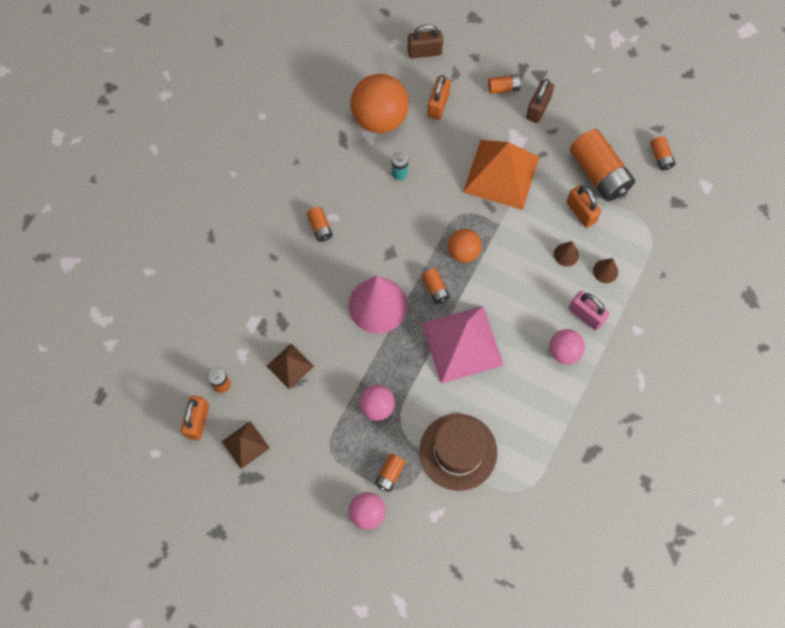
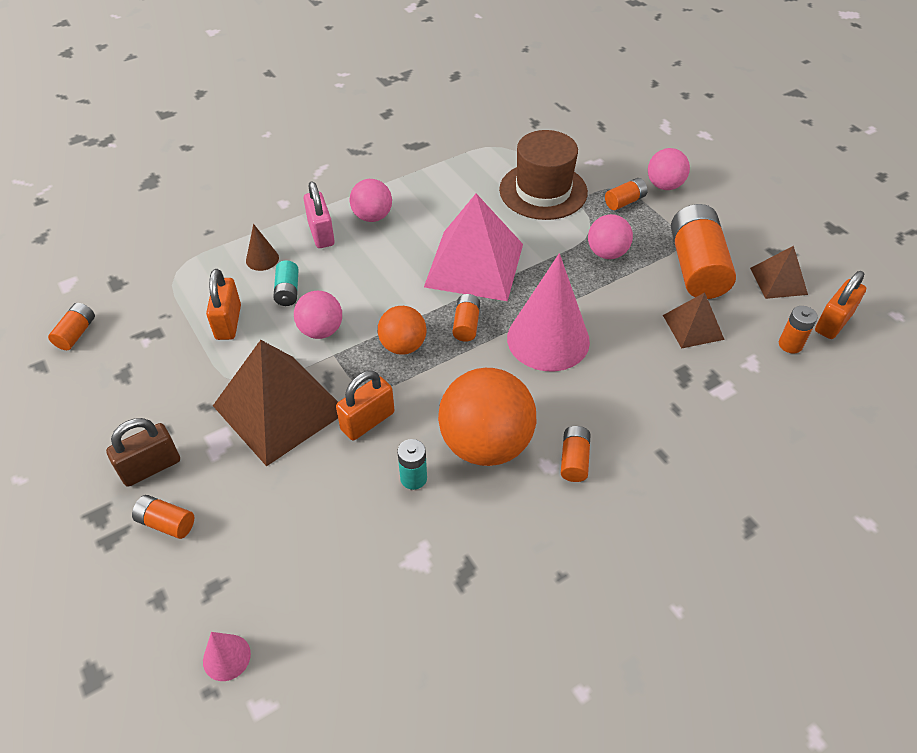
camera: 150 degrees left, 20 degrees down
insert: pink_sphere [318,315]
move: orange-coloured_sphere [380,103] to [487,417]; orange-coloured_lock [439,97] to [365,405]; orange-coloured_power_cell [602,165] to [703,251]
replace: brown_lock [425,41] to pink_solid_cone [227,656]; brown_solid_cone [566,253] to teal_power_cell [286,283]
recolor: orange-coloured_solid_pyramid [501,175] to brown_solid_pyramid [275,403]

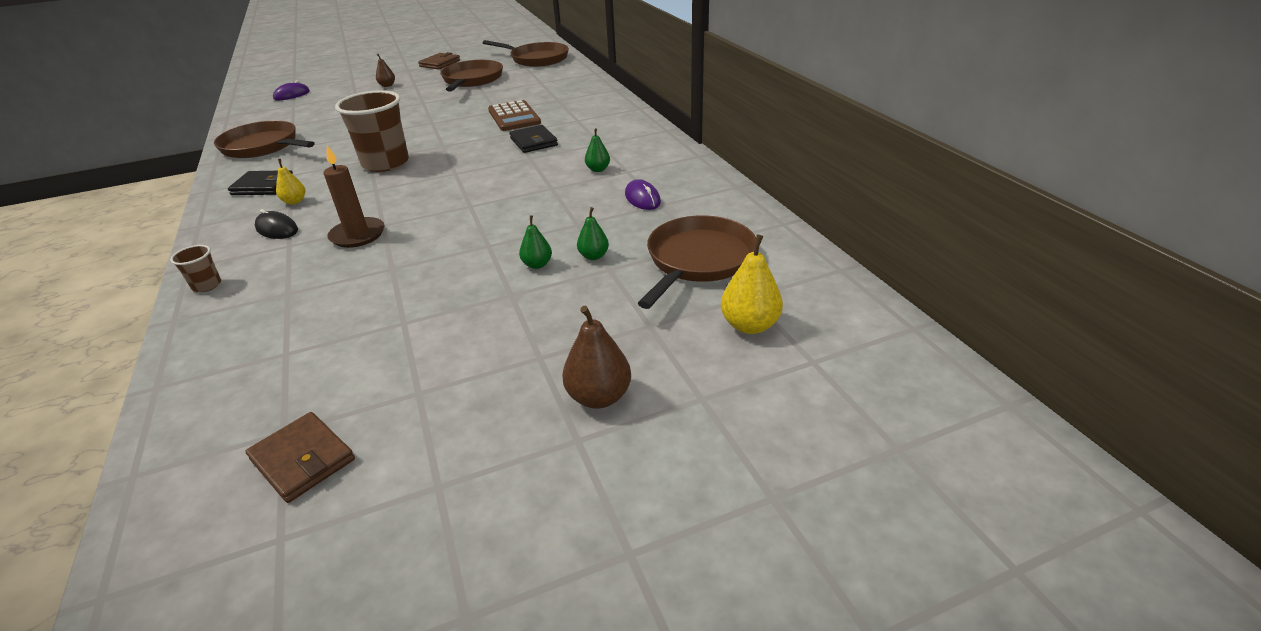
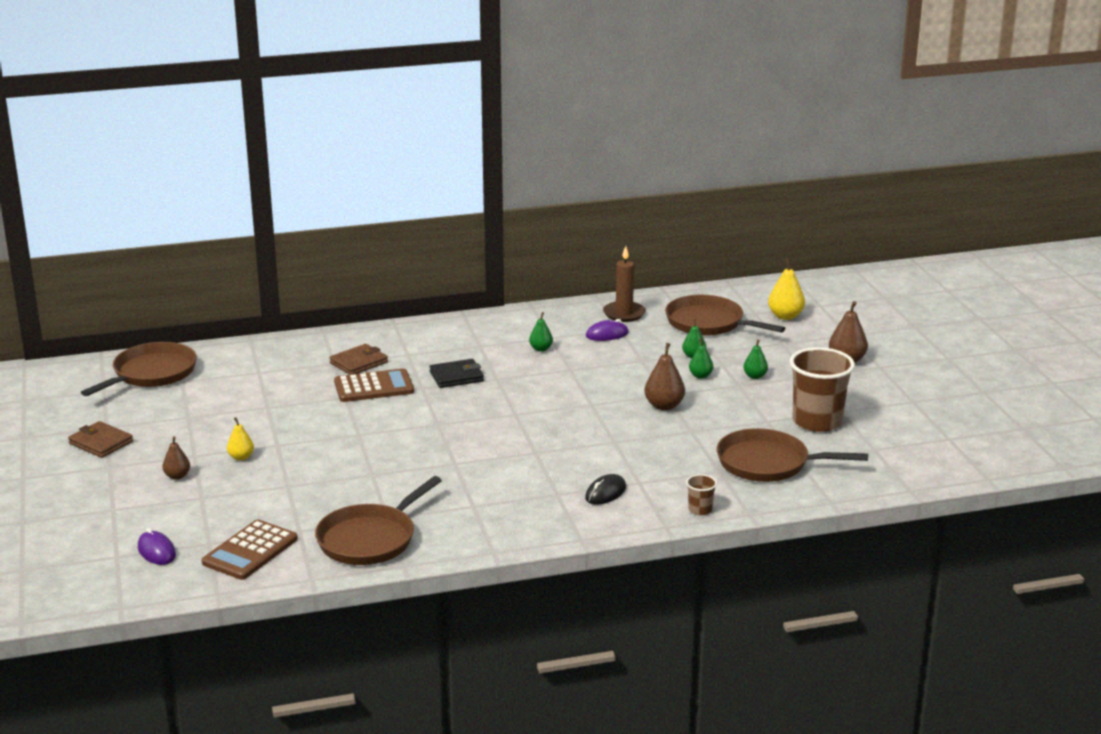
camera: 85 degrees left, 10 degrees down
delete: black_billfold [260,182]
insert: leaf-green_toy_pear [755,359]; brown_toy_pear [664,376]; brown_calculator [249,549]
move: brown_pan [471,75] to [792,455]; brown_tumbler [372,131] to [822,389]; brown_pillar_candle [353,197] to [624,284]; bright_yellow_toy_pear [290,181] to [240,439]; brown_billfold [300,457] to [358,359]

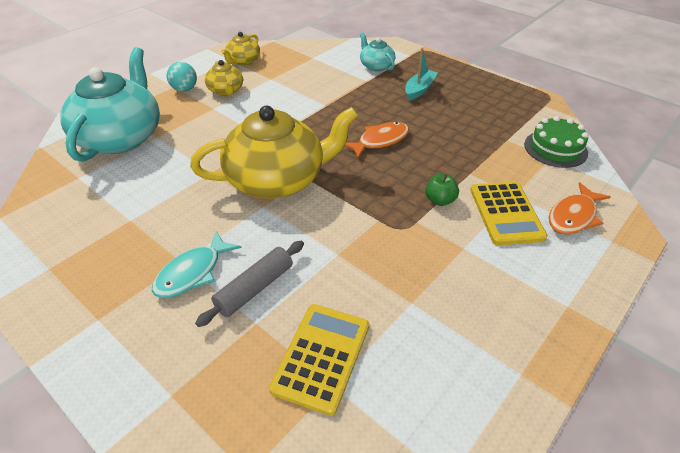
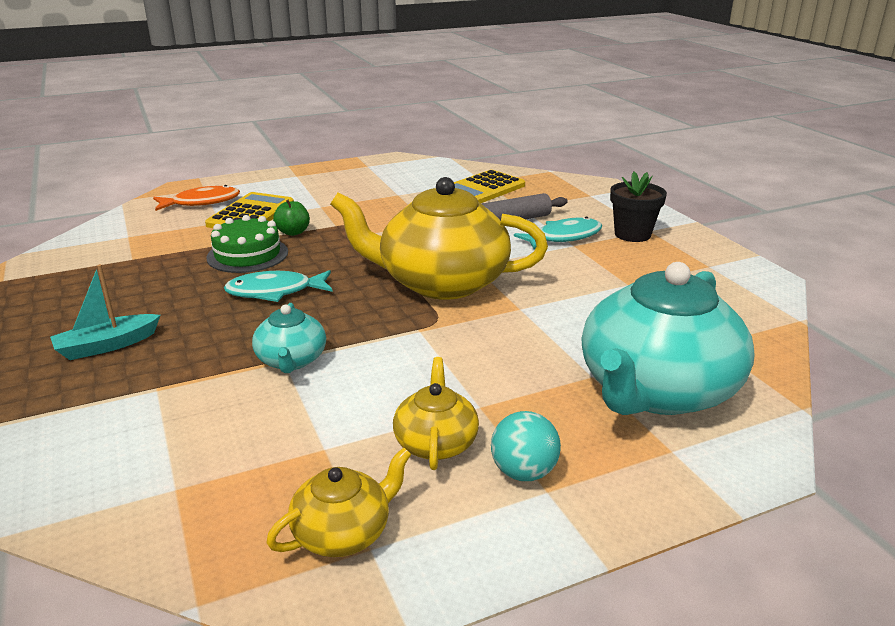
camera: 155 degrees left, 15 degrees down
insert: black_flower_pot [638,206]
move: teal_teapot [377,51] to [289,338]; leaf-green_layer_cake [556,142] to [247,244]
recolor: orange-coloured_fish_figure [376,140] to teal_fish_figure [278,286]

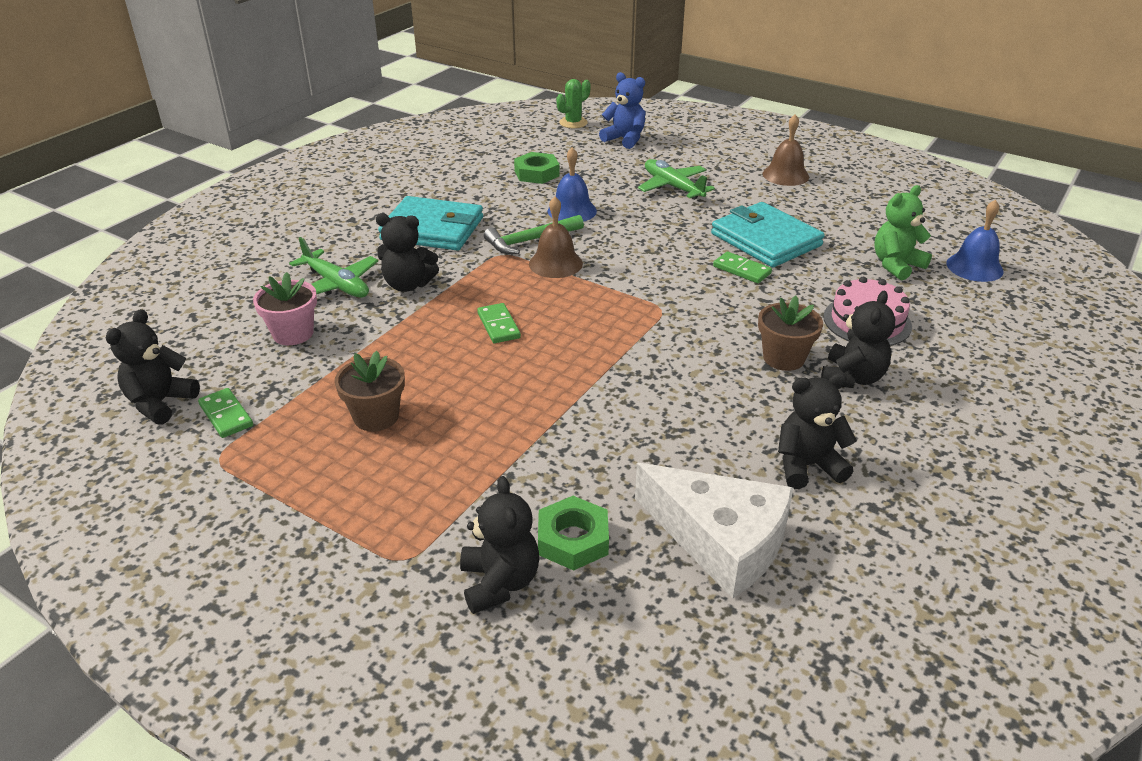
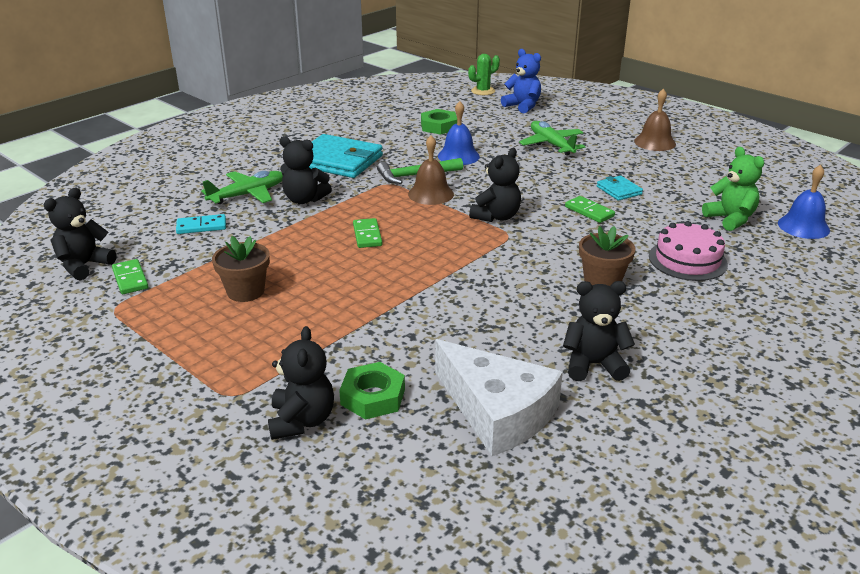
camera: 10 degrees right, 5 degrees down
move: black_stuffed_bear [858,339] to [495,185]
replace: pink_flower_pot [285,308] to teal_domino_tile [201,224]
rotate: leaf-green_stuffed_bear [903,233] = [733,189] 90 degrees clockwise; leaf-green_plane [333,267] = [242,187] 90 degrees counterclockwise
resize: teal_billfold [768,234] = [620,188] x0.48

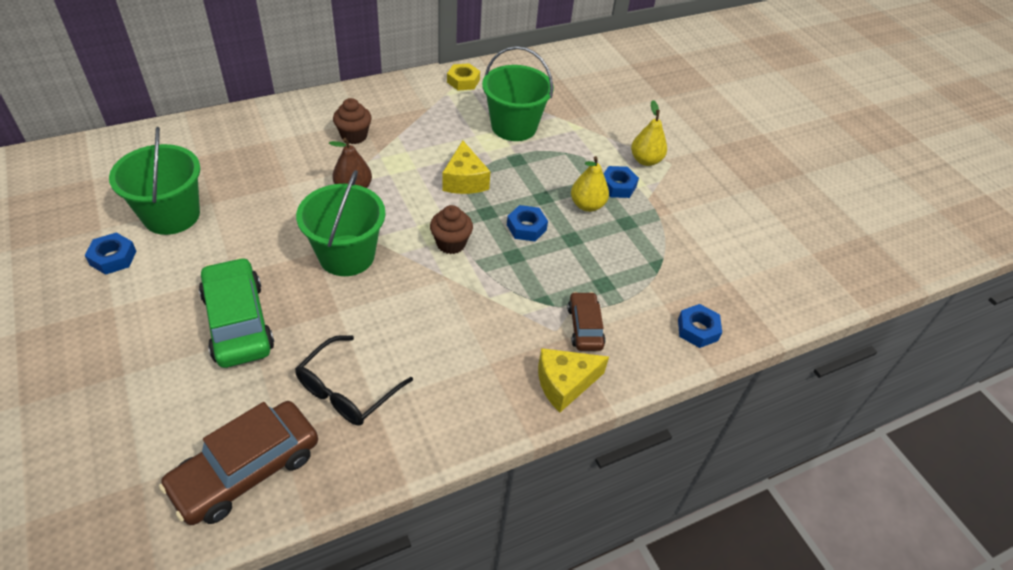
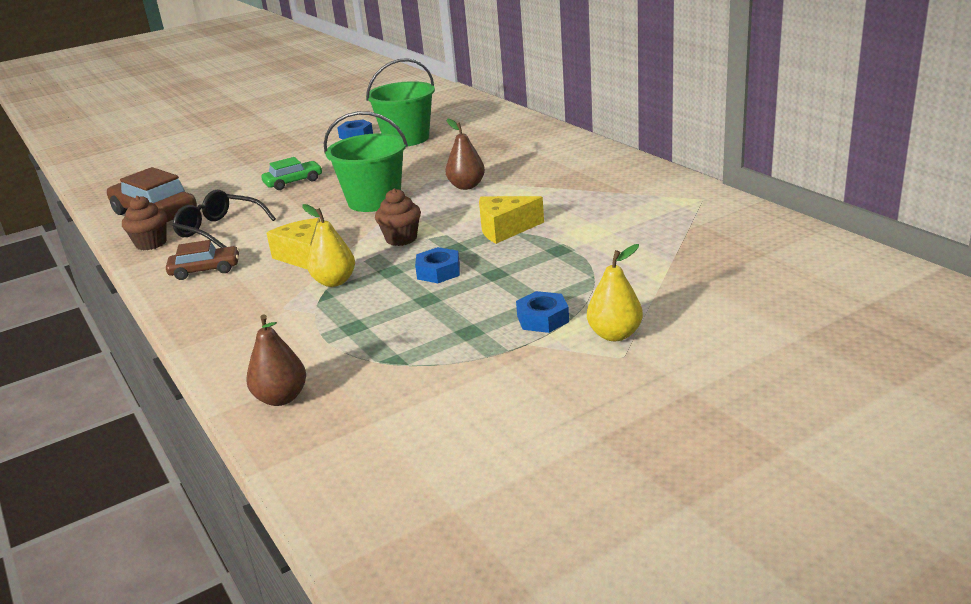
camera: 90 degrees right, 20 degrees down
delete: leaf-green_sand_bucket [518,93]; bright_yellow_hexagon_nut [463,76]
move: brown_cupcake [352,121] to [144,223]; bright_yellow_toy_pear [590,184] to [328,245]; brown_toy_car [586,321] to [203,260]; bright_yellow_cheese_wedge [573,380] to [293,244]
replace: royal_blue_hexagon_nut [700,326] to brown_toy_pear [276,360]
resize: leaf-green_toy_car [236,312] = [292,173] x0.57

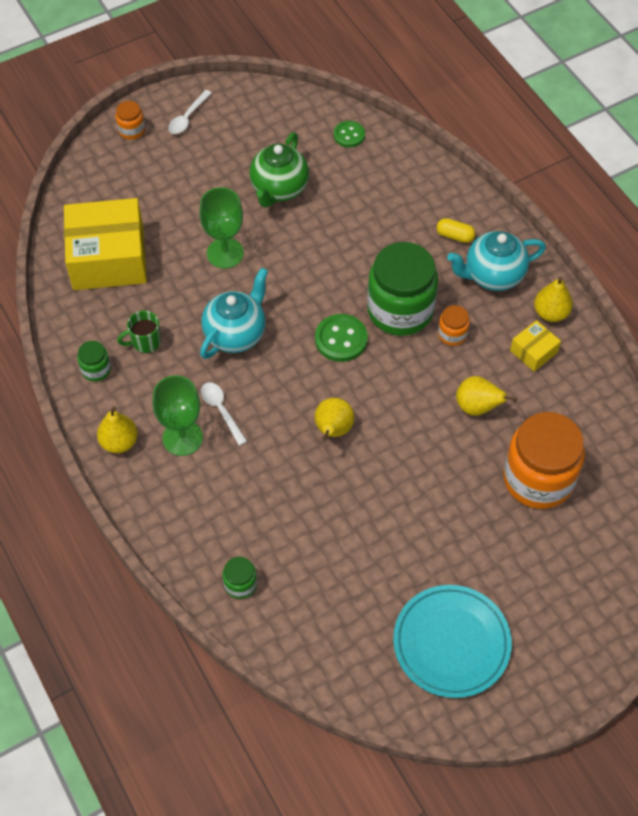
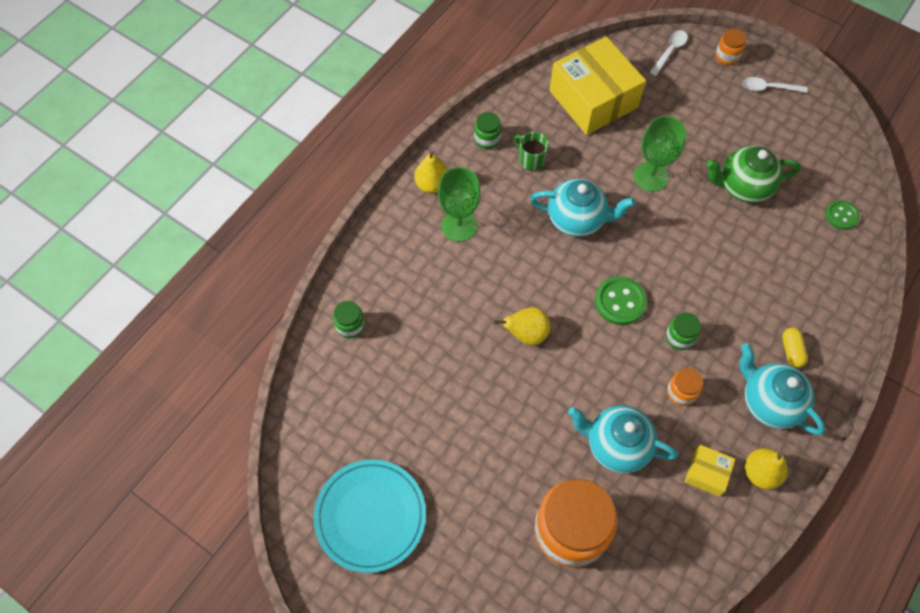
camera: 65 degrees right, 5 degrees up
move: snow-white_spoon [224,414] to [668,53]
replace: bright_yellow_toy_pear [486,396] to teal_teapot [623,439]
resize: leaf-green_preserve_jar [402,289] = [683,331] x0.44

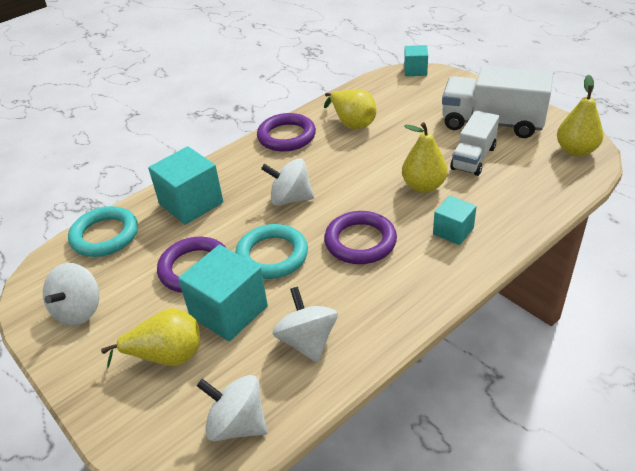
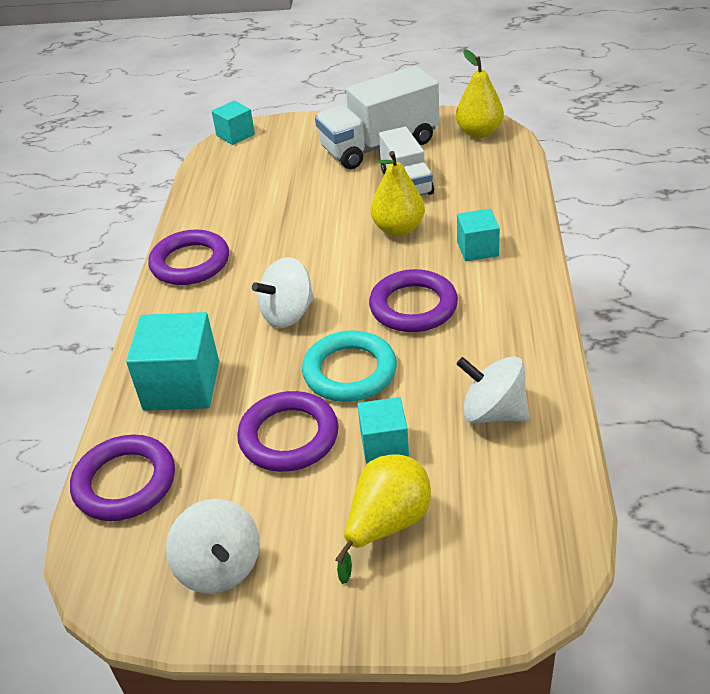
camera: 45 degrees left, 0 degrees up
delete: bright_yellow_toy_pear [350,109]; snow-white_spinning_top [232,408]
recolor: teal_torus [103,231] to violet_torus [122,478]
resize: teal_cube [223,293] = [383,430] x0.59

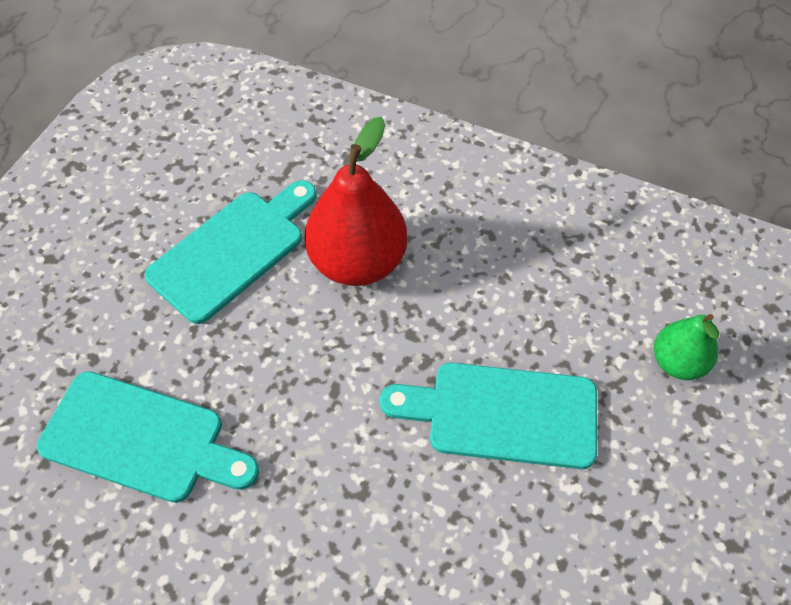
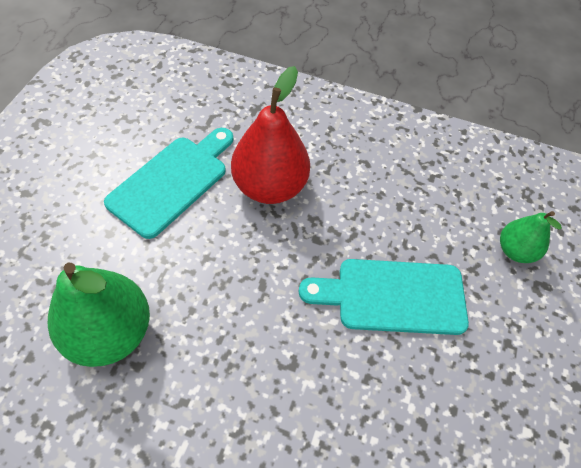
camera: 10 degrees left, 0 degrees up
replace: teal_cutting_board [148,437] to leaf-green_toy_pear [99,315]

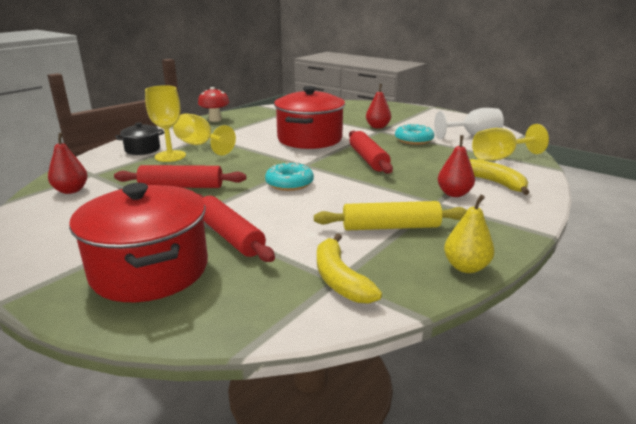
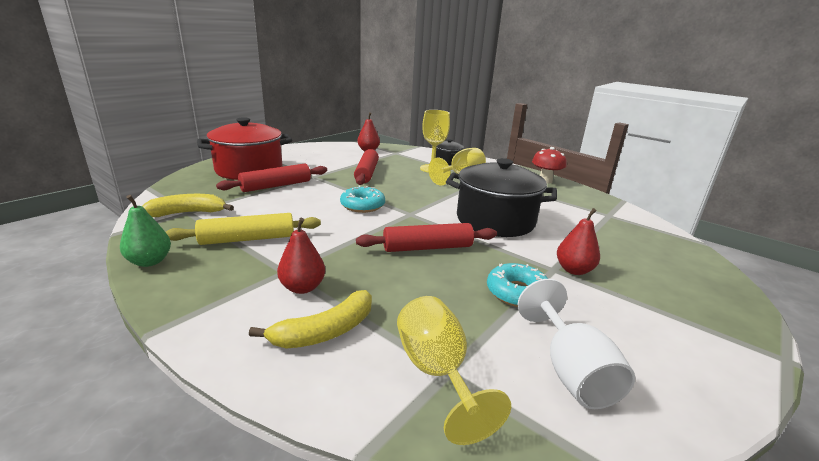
camera: 90 degrees right, 0 degrees up
recolor: crimson_cooking_pot [309,117] to black_cooking_pot [501,197]; bright_yellow_toy_pear [469,234] to leaf-green_toy_pear [145,231]
rotate: bright_yellow_pastry_roller [390,215] = [243,229] 75 degrees clockwise

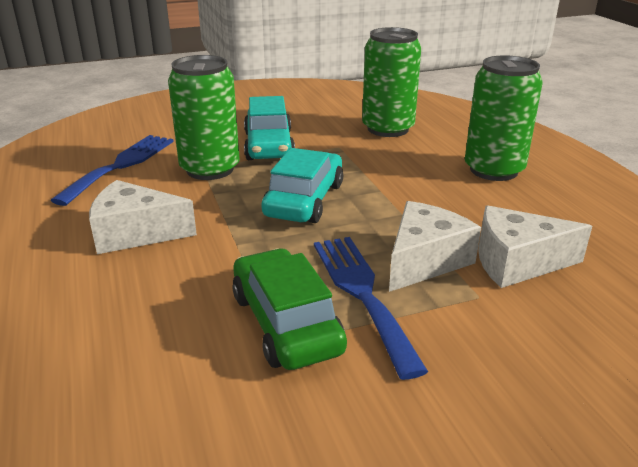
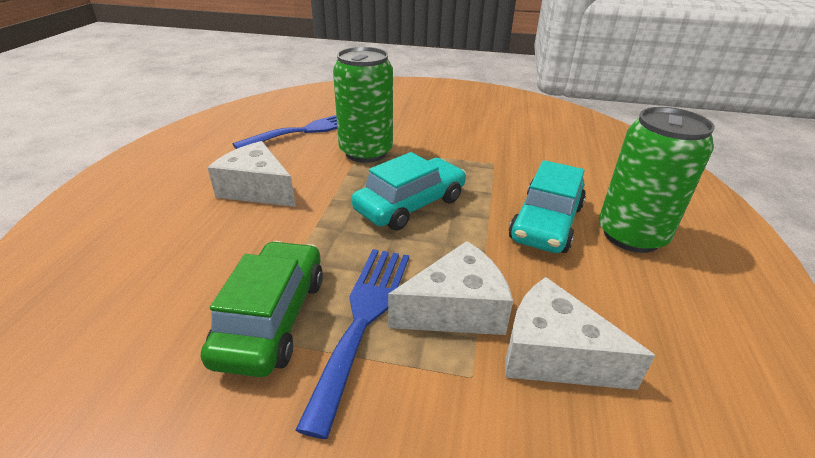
camera: 30 degrees right, 5 degrees up
delete: leaf-green_can [391,82]
move: teal_toy_car [269,128] to [547,206]

